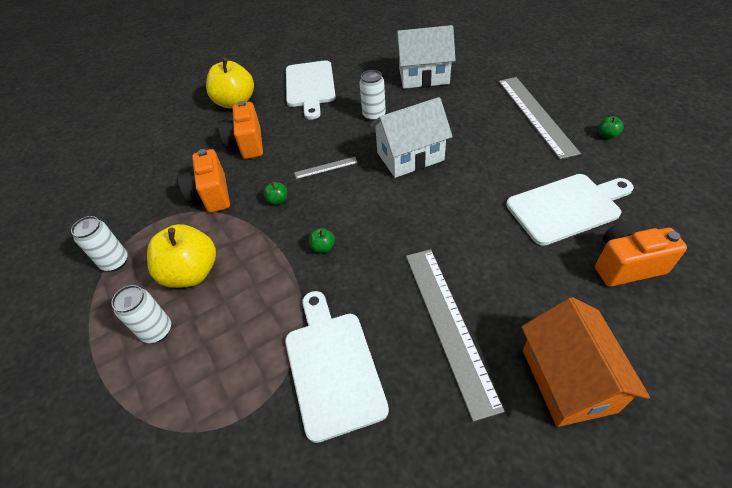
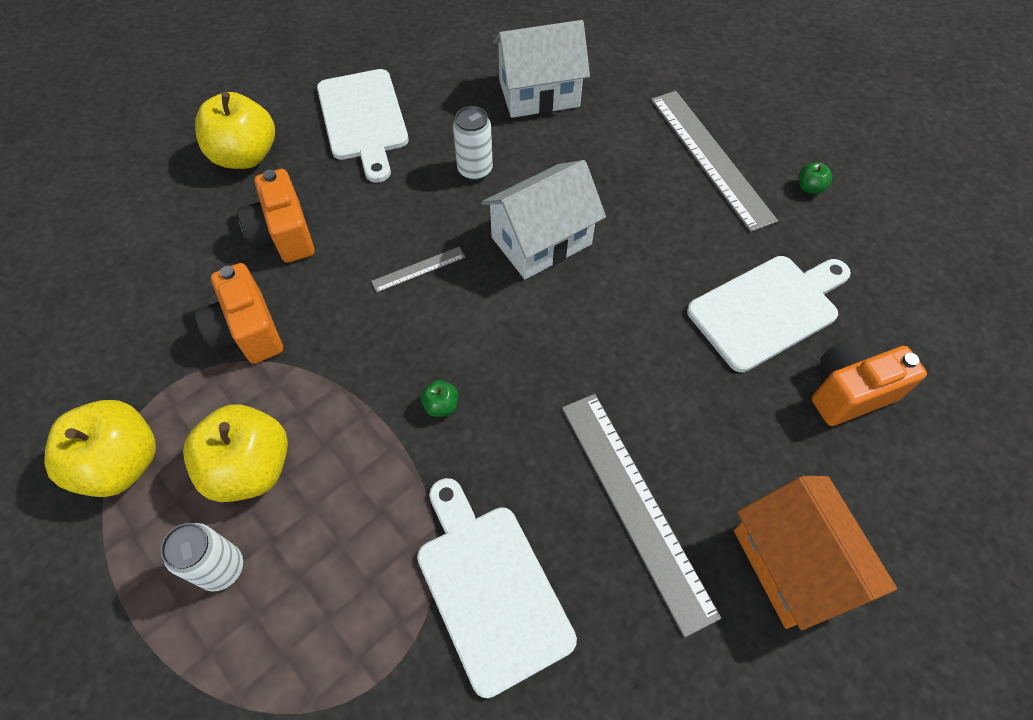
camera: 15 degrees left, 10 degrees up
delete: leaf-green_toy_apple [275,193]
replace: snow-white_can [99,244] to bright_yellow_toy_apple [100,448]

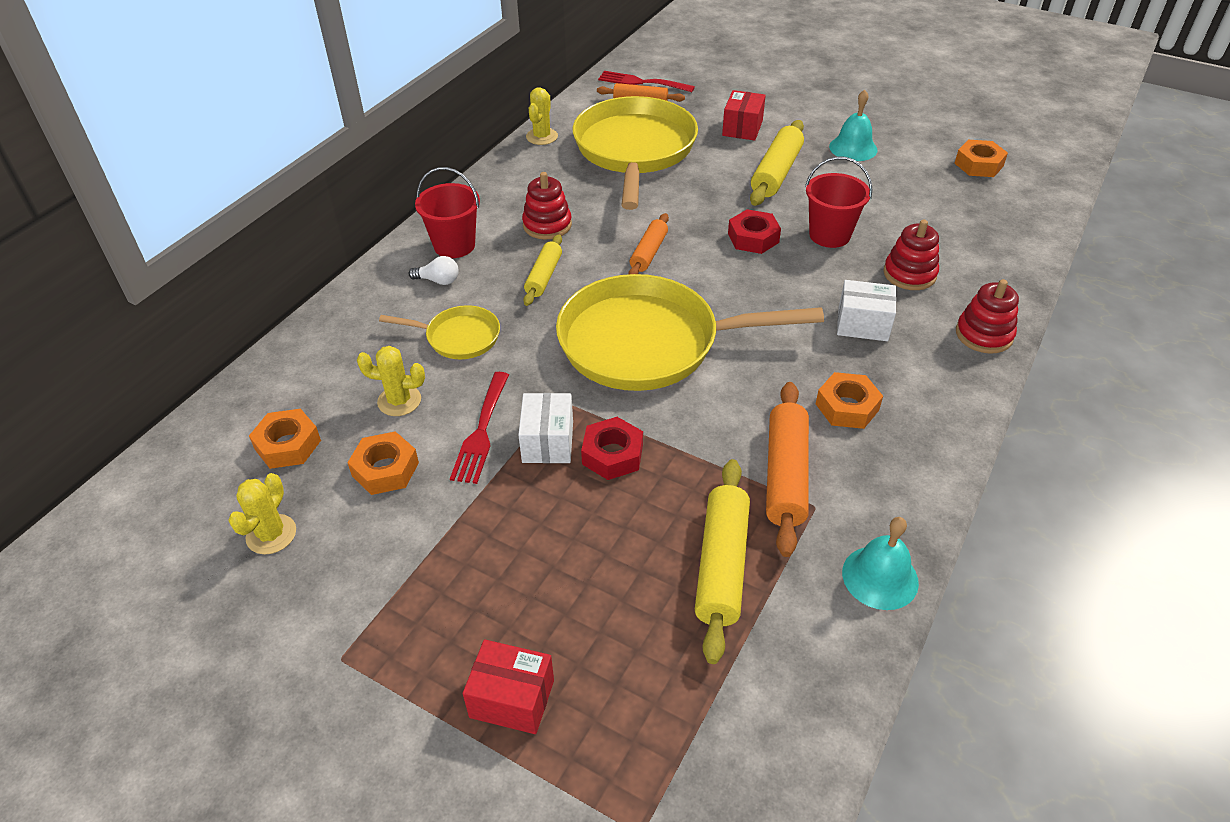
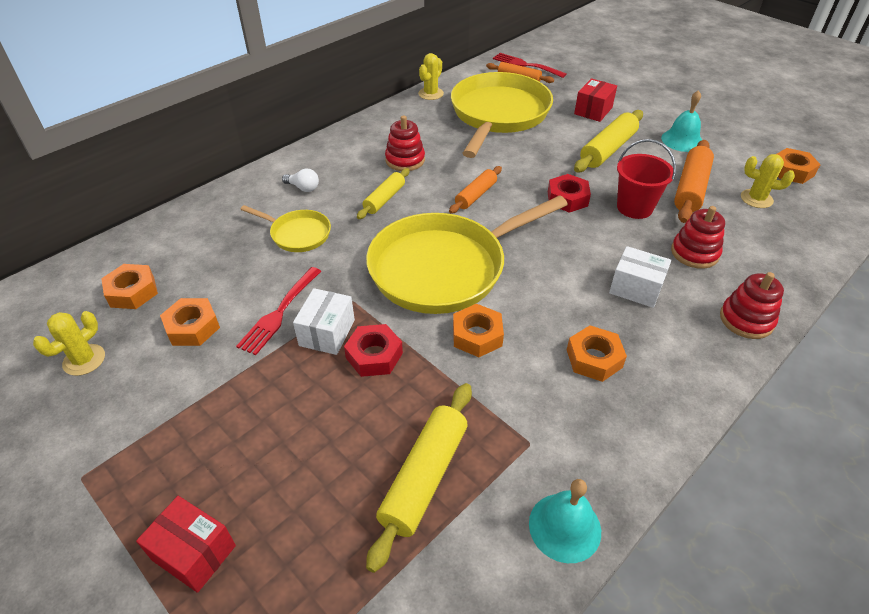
camera: 15 degrees right, 0 degrees up
delete: crimson_sand_bucket [447,212]
insert: orange-coloured_hexagon_nut [478,330]
move: bright_yellow_cactus [391,381] to [768,181]; orange-coloured_pastry_roller [787,469] to [694,181]
rotate: bright_yellow_pan [690,332] = [467,254] 45 degrees counterclockwise

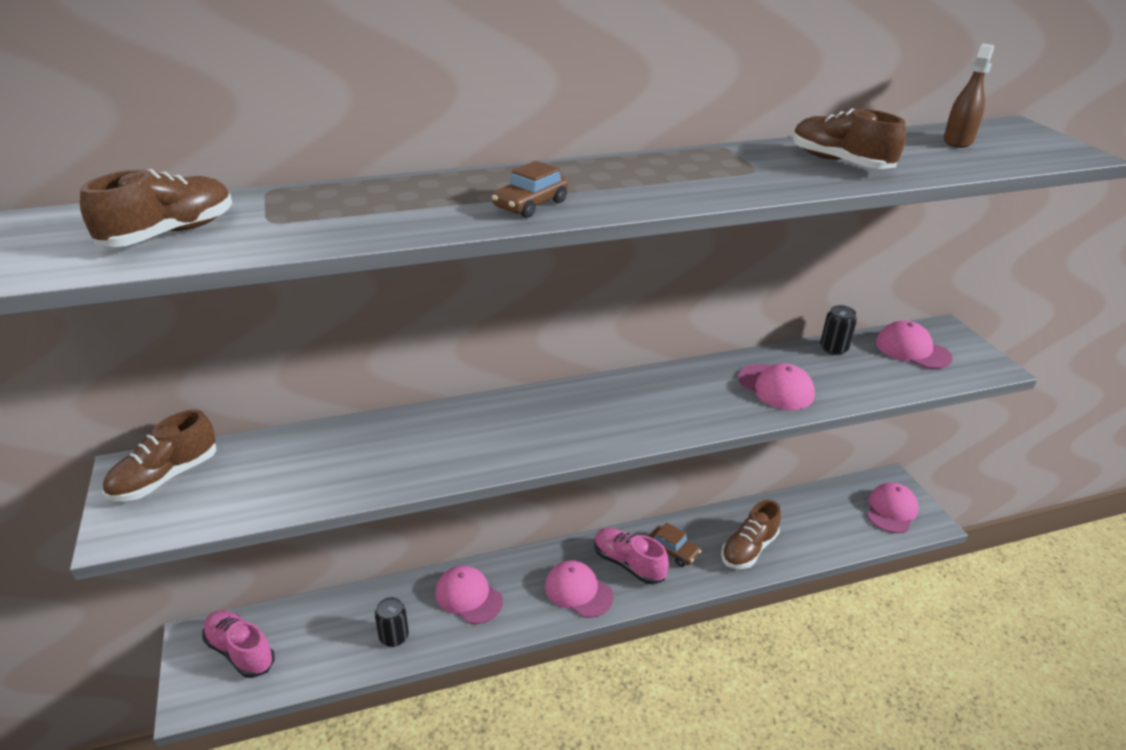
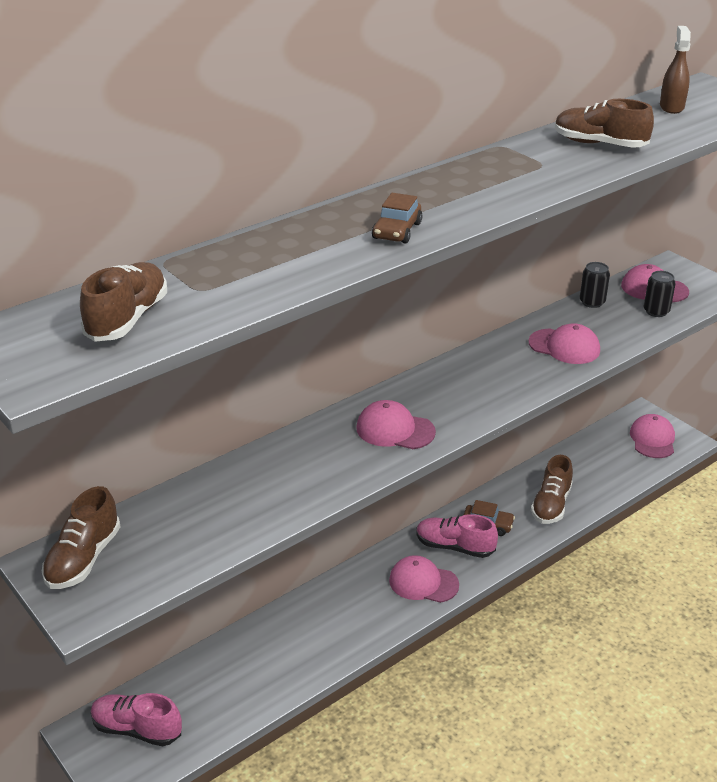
camera: 20 degrees left, 0 degrees up
move: pink_cap [469,594] to [396,424]; black_can [392,622] to [660,294]

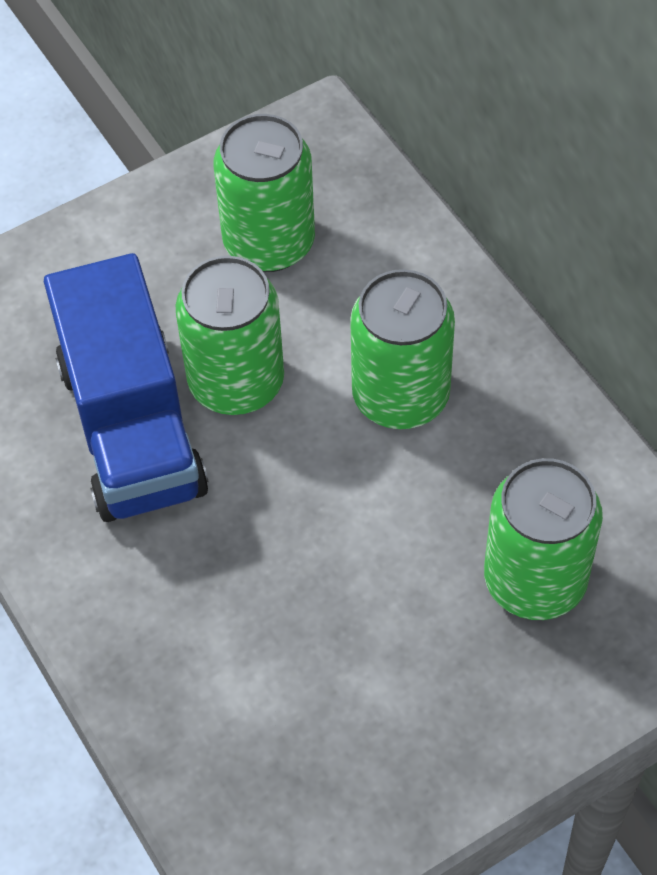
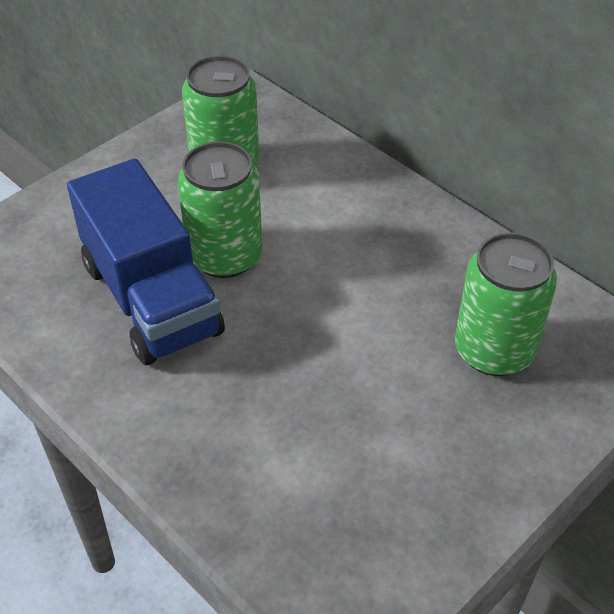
camera: 15 degrees left, 10 degrees down
delete: leaf-green_can [402,349]

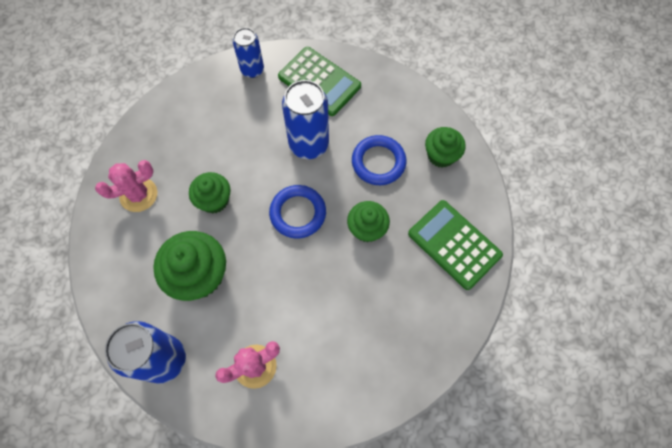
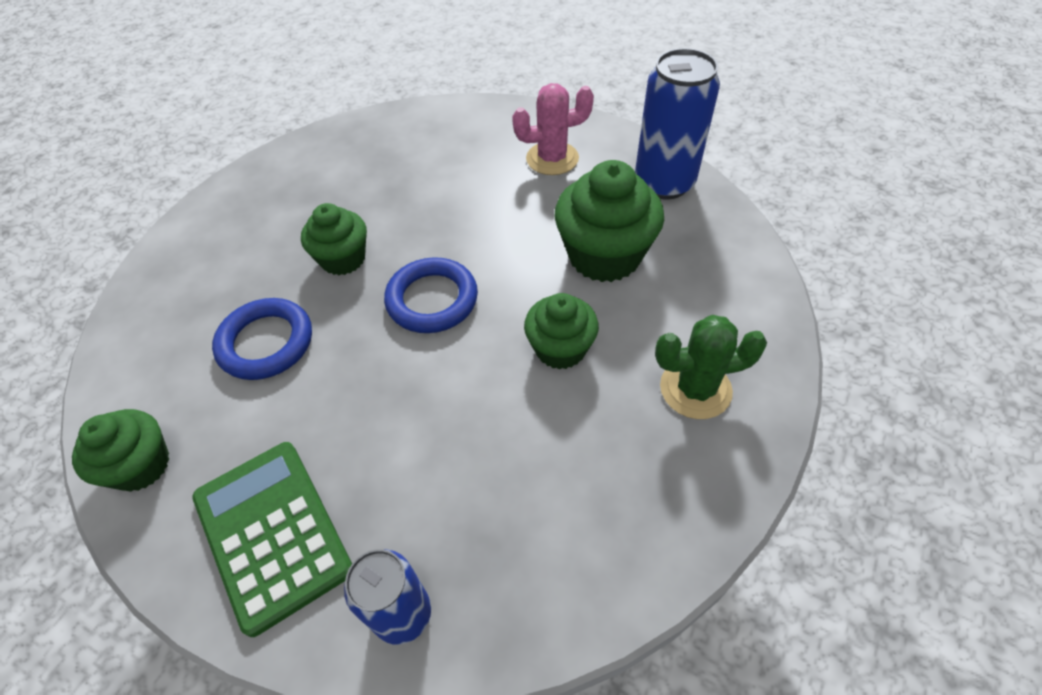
camera: 160 degrees left, 15 degrees down
delete: royal_blue_can [305,119]; leaf-green_calculator [455,245]
move: leaf-green_cupcake [445,147] to [121,450]
recolor: pink_cactus [126,186] to leaf-green_cactus [711,367]

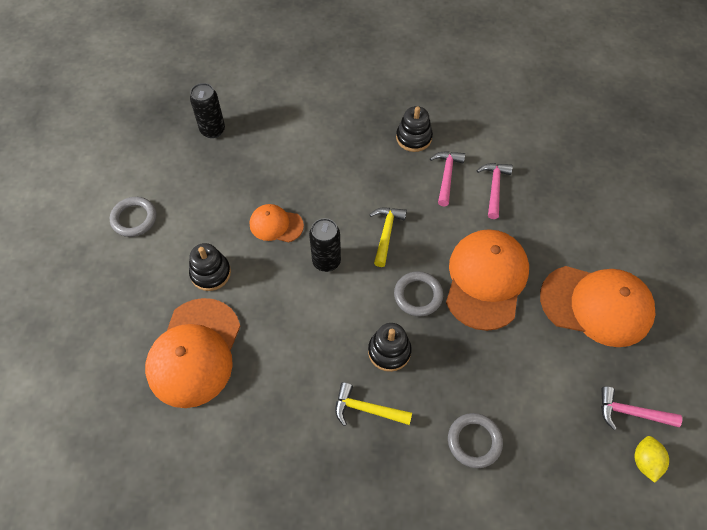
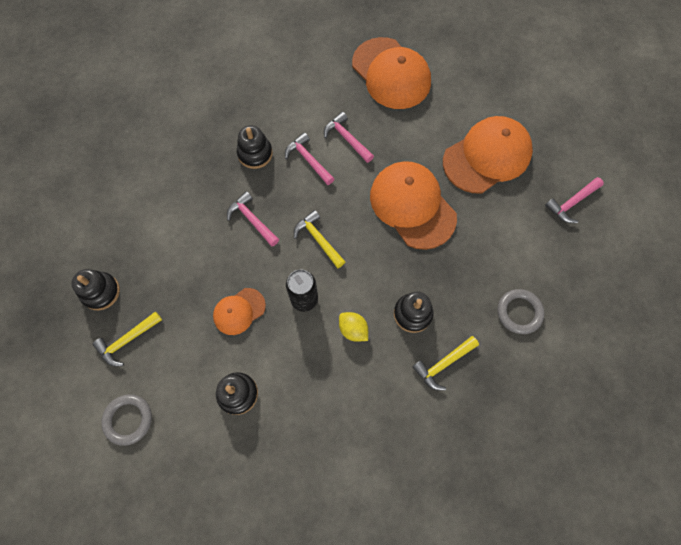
camera: 50 degrees left, 10 degrees up
delete: ash-grey_torus [418,294]
insert: pink_claw_hammer [253,219]; bright_yellow_claw_hammer [127,338]
move: orange-coloured_cap [193,353] to [391,73]; bright_yellow_lemon [652,459] to [353,327]
replace: black_can [207,110] to black_stacking_toy [95,289]

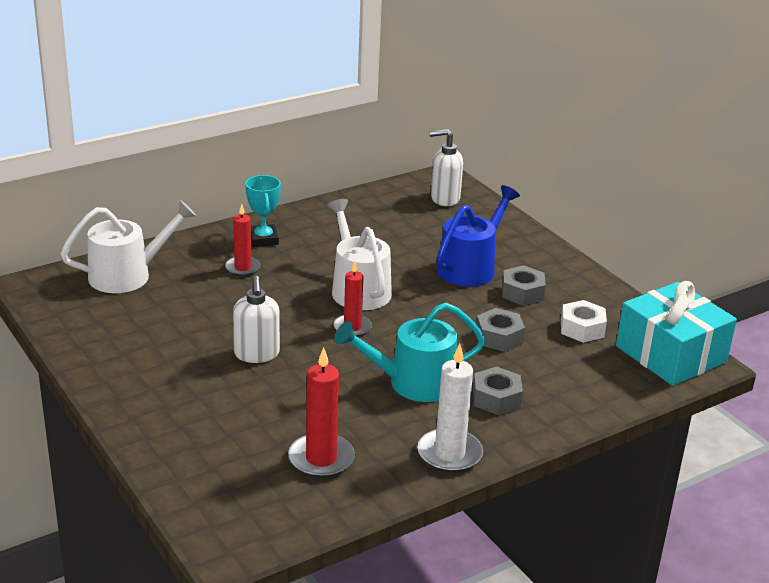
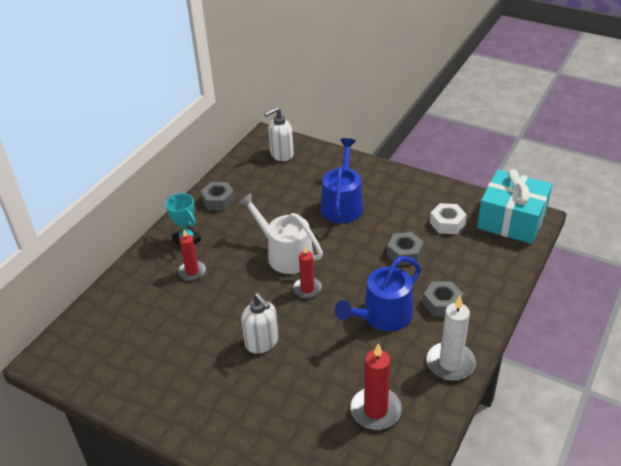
camera: 25 degrees left, 10 degrees up
delete: snow-white_watering_can [128,246]
move: ash-grey_hexagon_nut [524,285] to [218,196]
recolor: teal_watering_can [409,352] to royal_blue_watering_can [378,293]

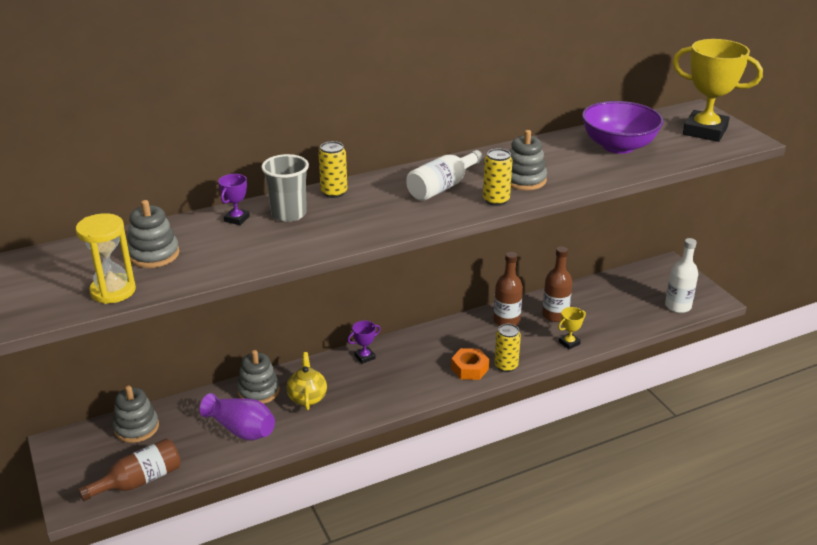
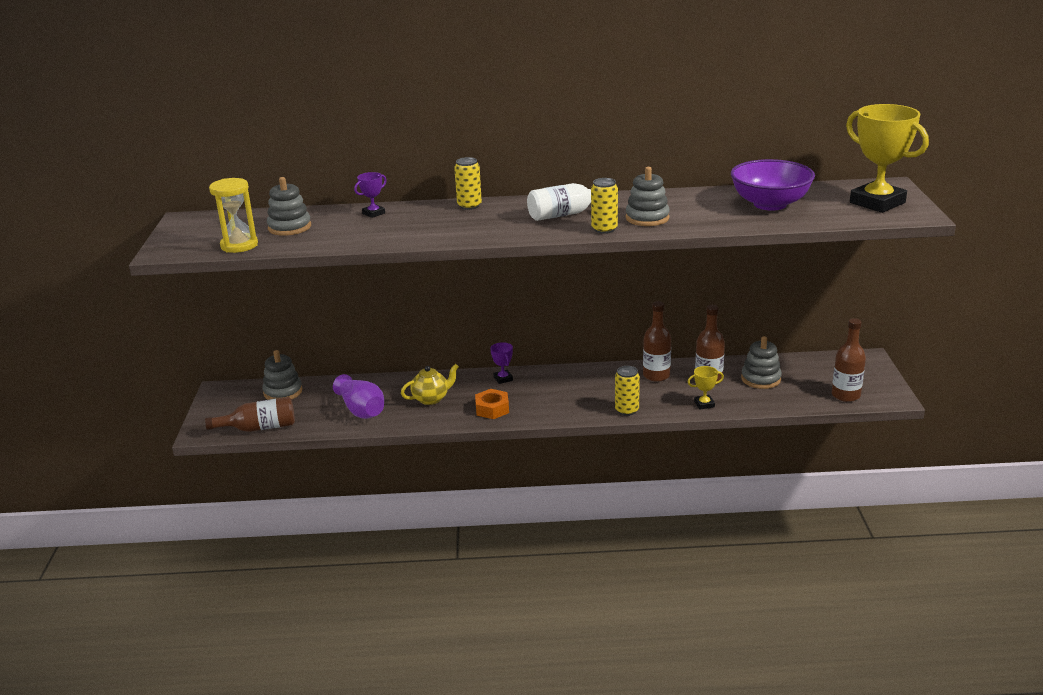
camera: 25 degrees right, 5 degrees down
delete: ash-grey_tumbler [285,188]
move: orange-coloured_hexagon_nut [470,364] to [492,404]; ash-grey_stacking_toy [258,377] to [761,362]
recolor: snow-white_flask [681,275] to brown_flask [849,360]
rotate: violet_trophy [364,342] = [501,363] 75 degrees clockwise; bright_yellow_teapot [306,381] = [430,384] 45 degrees clockwise

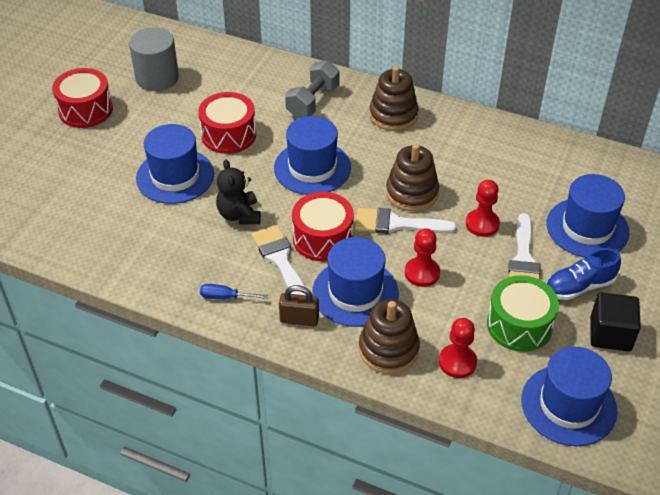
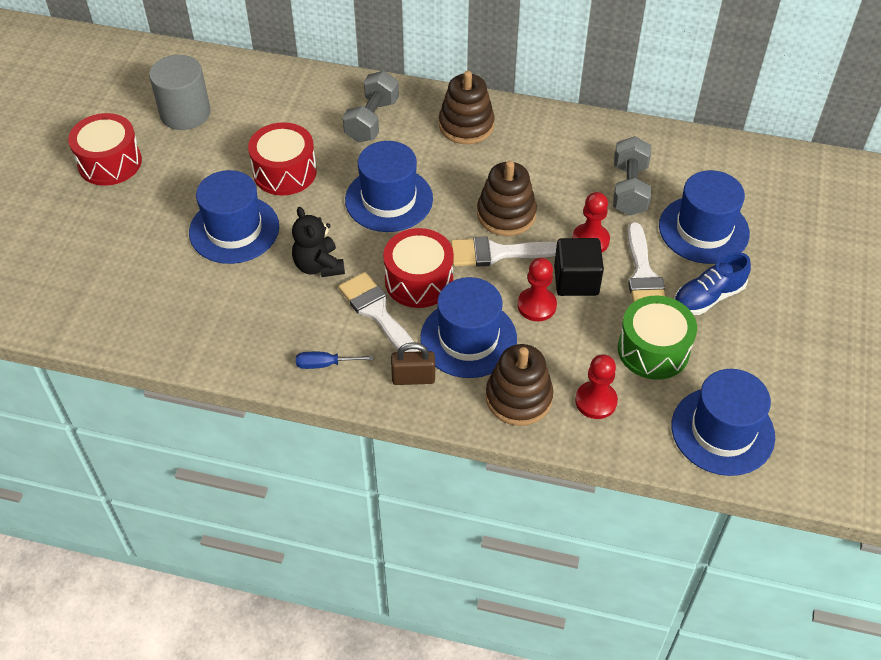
camera: 10 degrees left, 5 degrees up
insert: ash-grey_dumbbell [632,176]
move: black_cube [615,322] to [579,267]

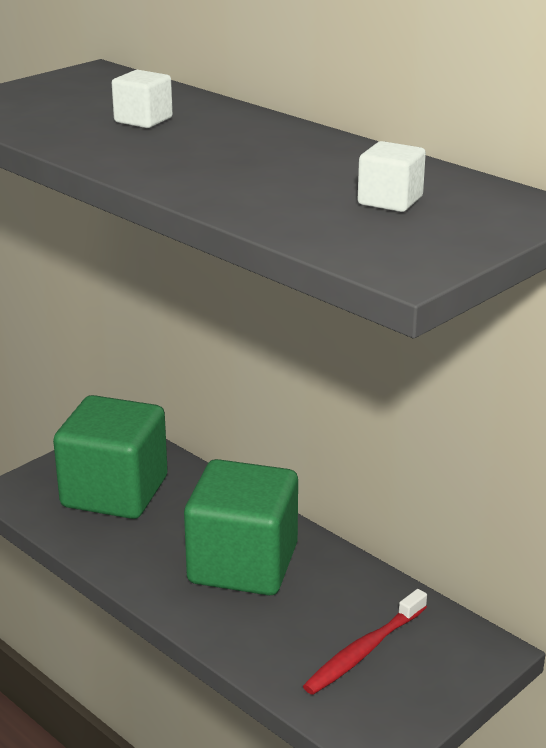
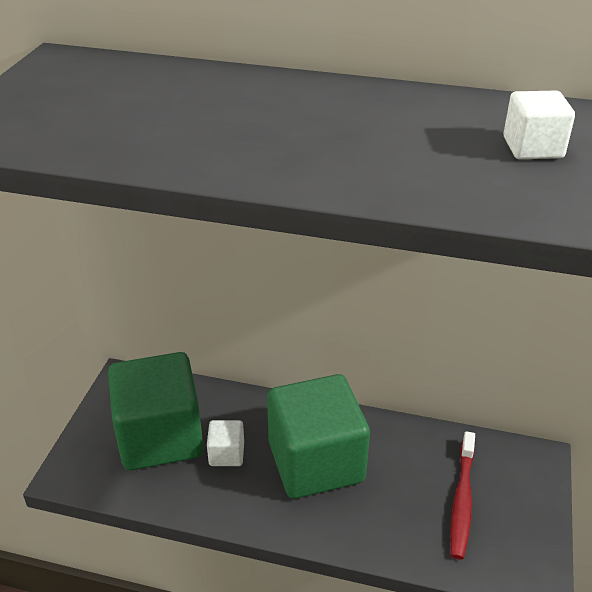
camera: 30 degrees left, 10 degrees up
move: snow-white_cube [142,99] to [225,443]

